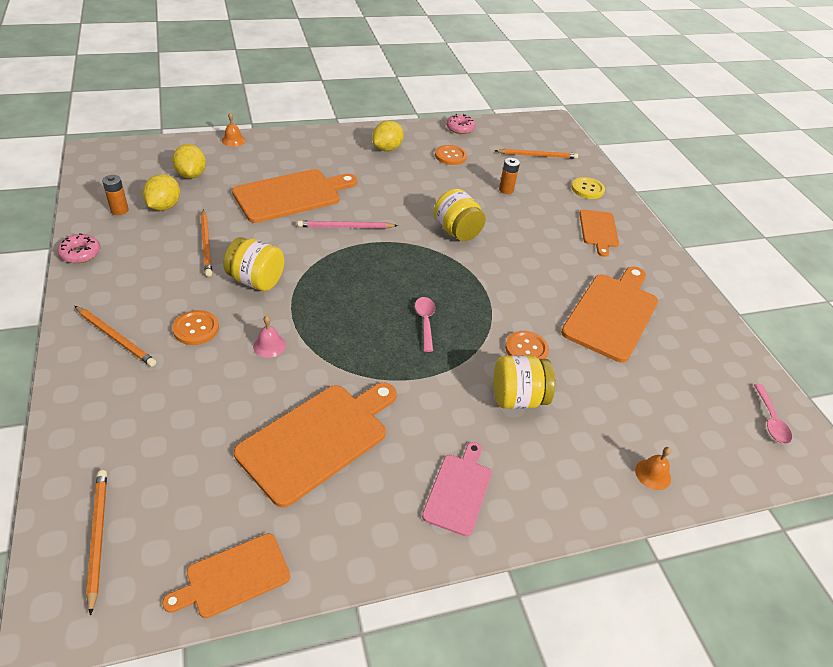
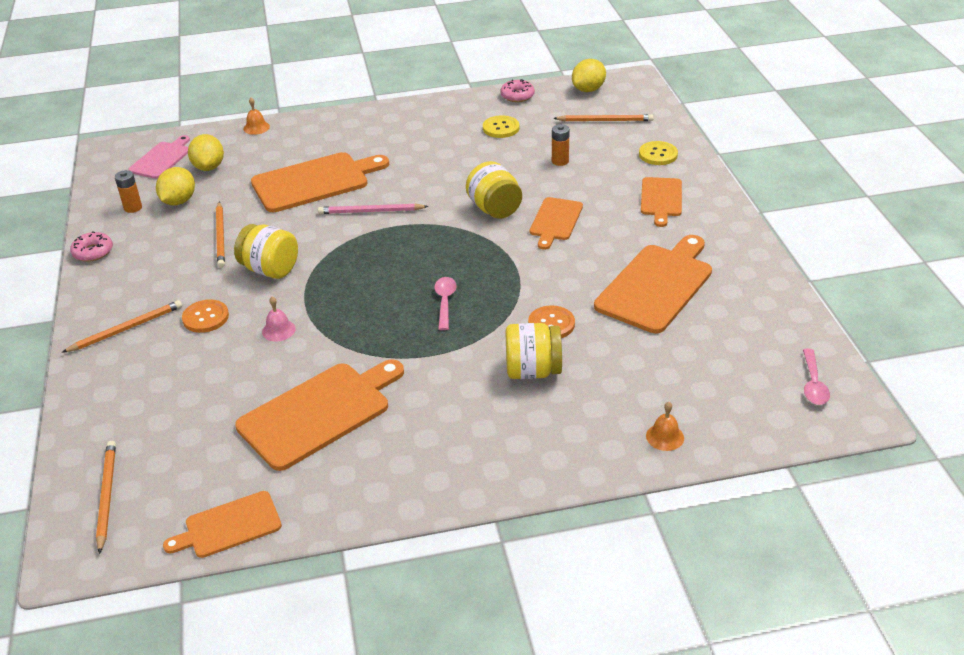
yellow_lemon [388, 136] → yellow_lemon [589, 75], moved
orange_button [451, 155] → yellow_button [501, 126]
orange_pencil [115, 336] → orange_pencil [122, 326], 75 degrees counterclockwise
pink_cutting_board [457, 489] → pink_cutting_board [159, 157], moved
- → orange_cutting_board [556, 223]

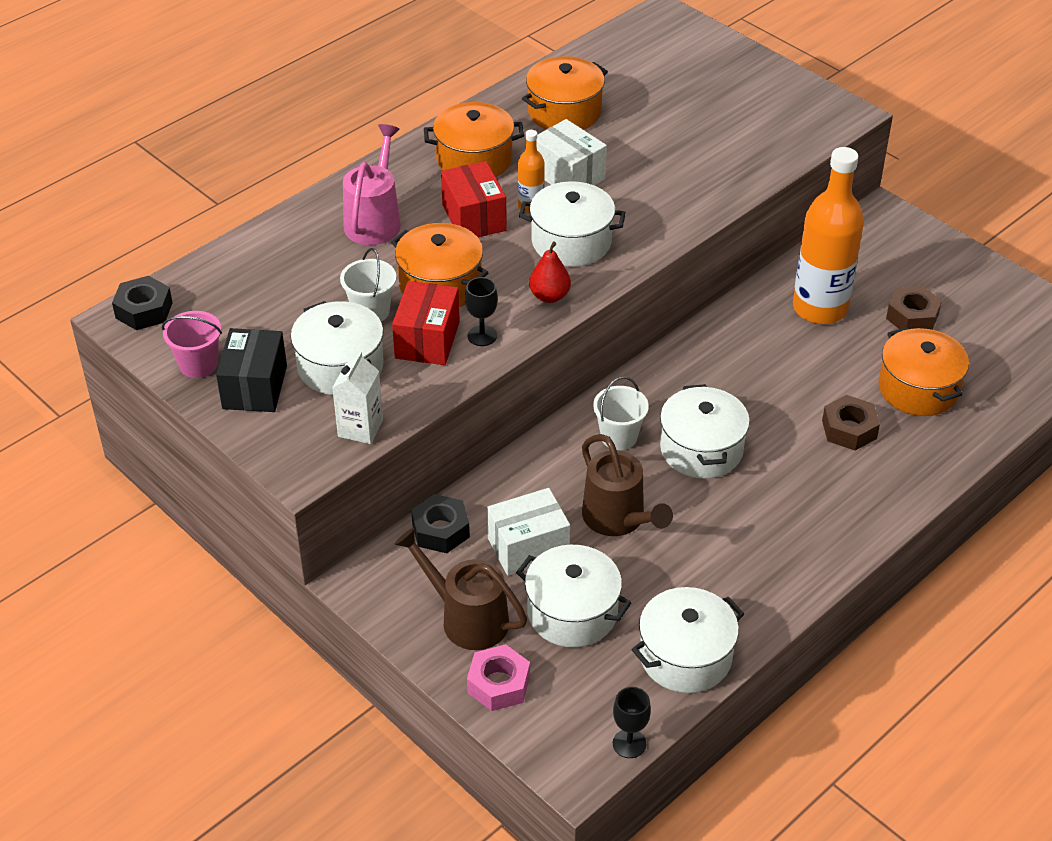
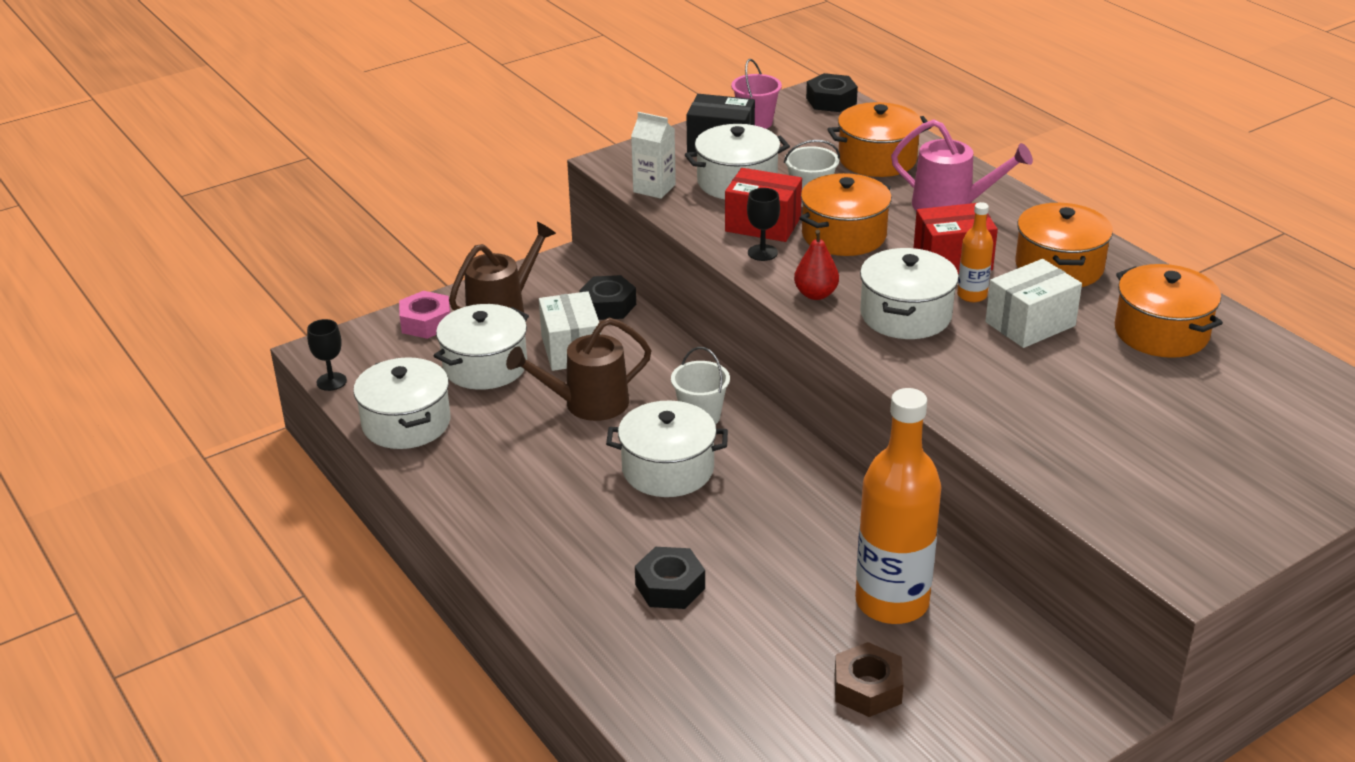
orange_pot [923, 371] → orange_pot [879, 139], moved
brown_nut [851, 422] → black_nut [670, 578]

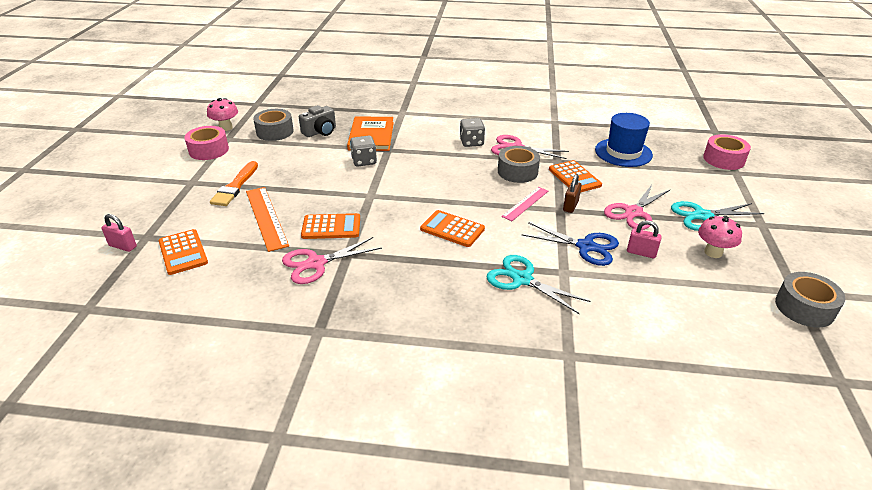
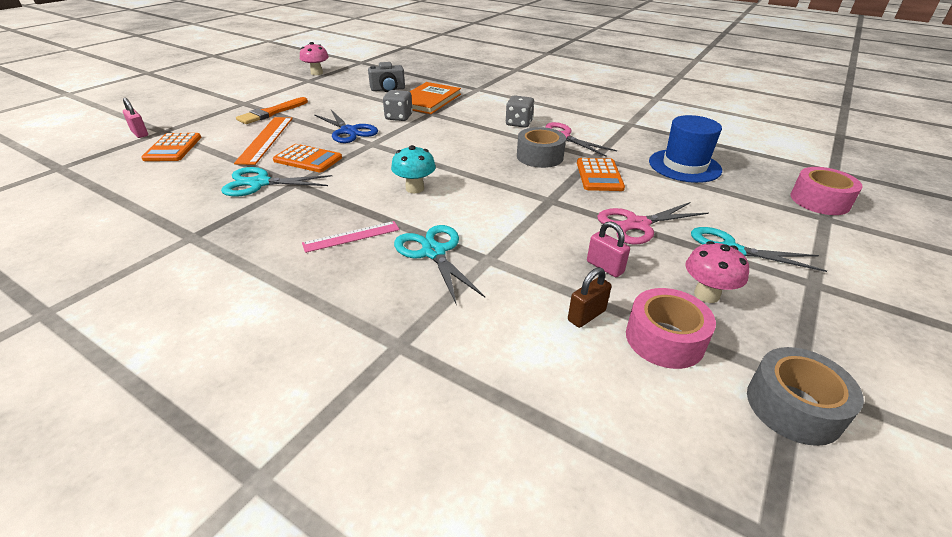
grey_tape [273, 125] → -
pink_tape [206, 143] → pink_tape [671, 328], moved
brown_padlock [572, 193] → brown_padlock [590, 297], moved
pink_ruler [524, 204] → pink_ruler [351, 237], moved
orange_calculator [452, 228] → turquoise_mushroom [413, 169]
blue_scissors [570, 244] → blue_scissors [346, 126], moved
pink_scissors [332, 260] → turquoise_scissors [276, 182]

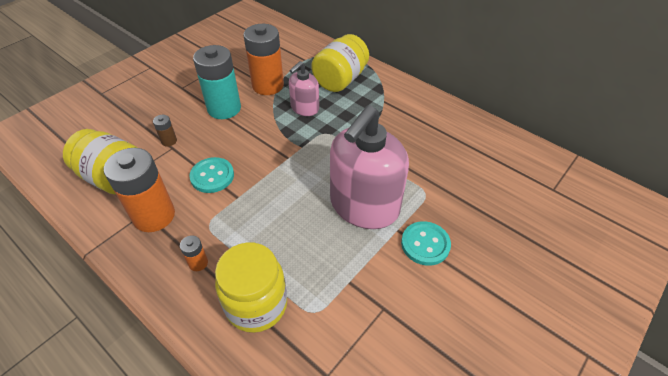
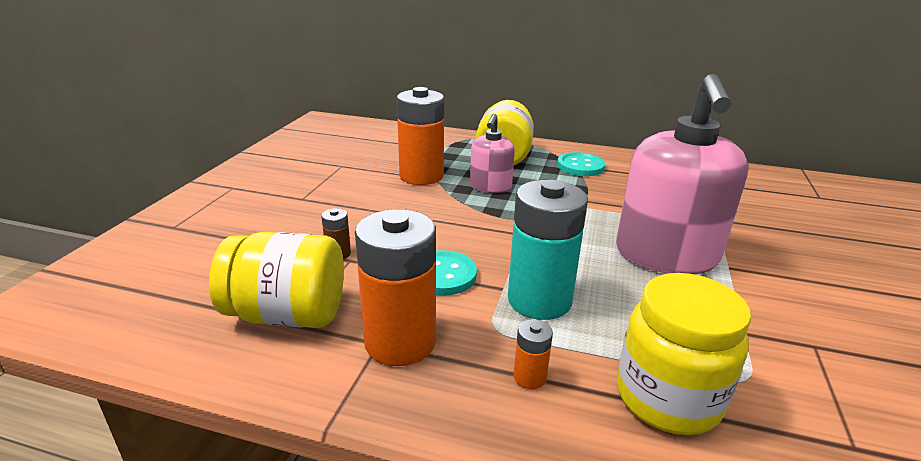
turquoise_battery [217, 82] → turquoise_battery [548, 250], moved
turquoise_button [426, 243] → turquoise_button [581, 164], moved

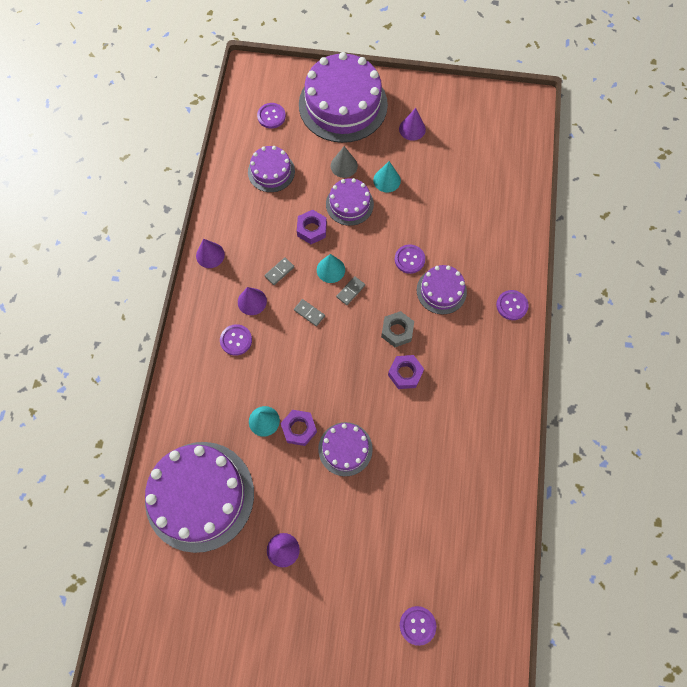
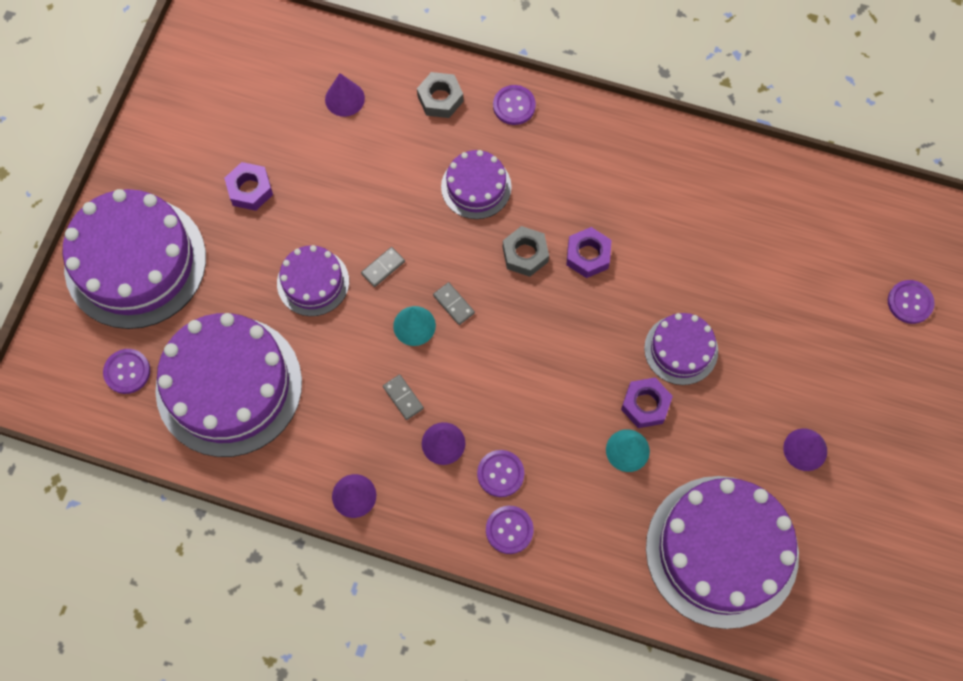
purple_cone [412, 124] → purple_cone [345, 95], moved
purple_cake [271, 169] → purple_cake [228, 385], x1.96
grey_cone [344, 162] → -
turquoise_cone [387, 176] → -
purple_nut [312, 227] → purple_nut [248, 186], moved
purple_button [410, 259] → purple_button [510, 530], moved
grey_domino [309, 312] → grey_domino [383, 267], moved
- → grey_nut [440, 95]

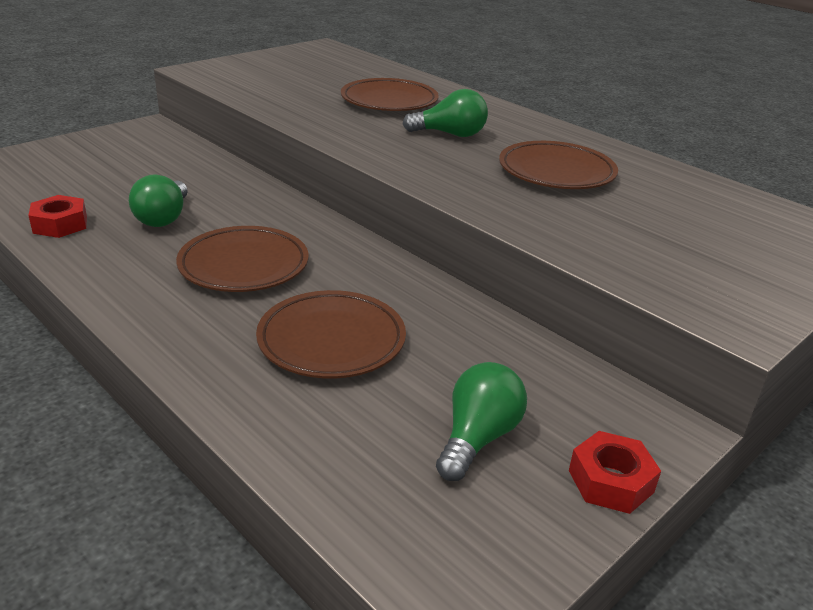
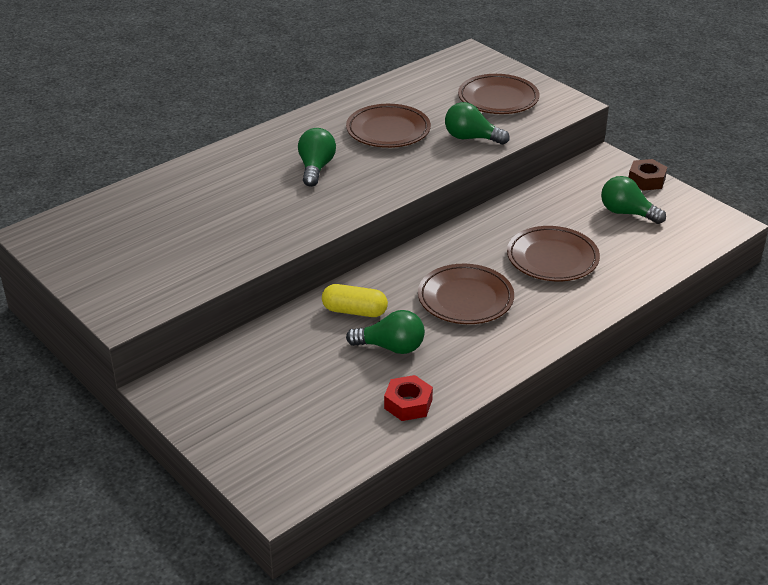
brown_plate [390, 94] → brown_plate [498, 94], moved
red_nut [615, 472] → brown_nut [648, 175]
- → green_light_bulb [477, 123]
- → yellow_capsule [355, 300]

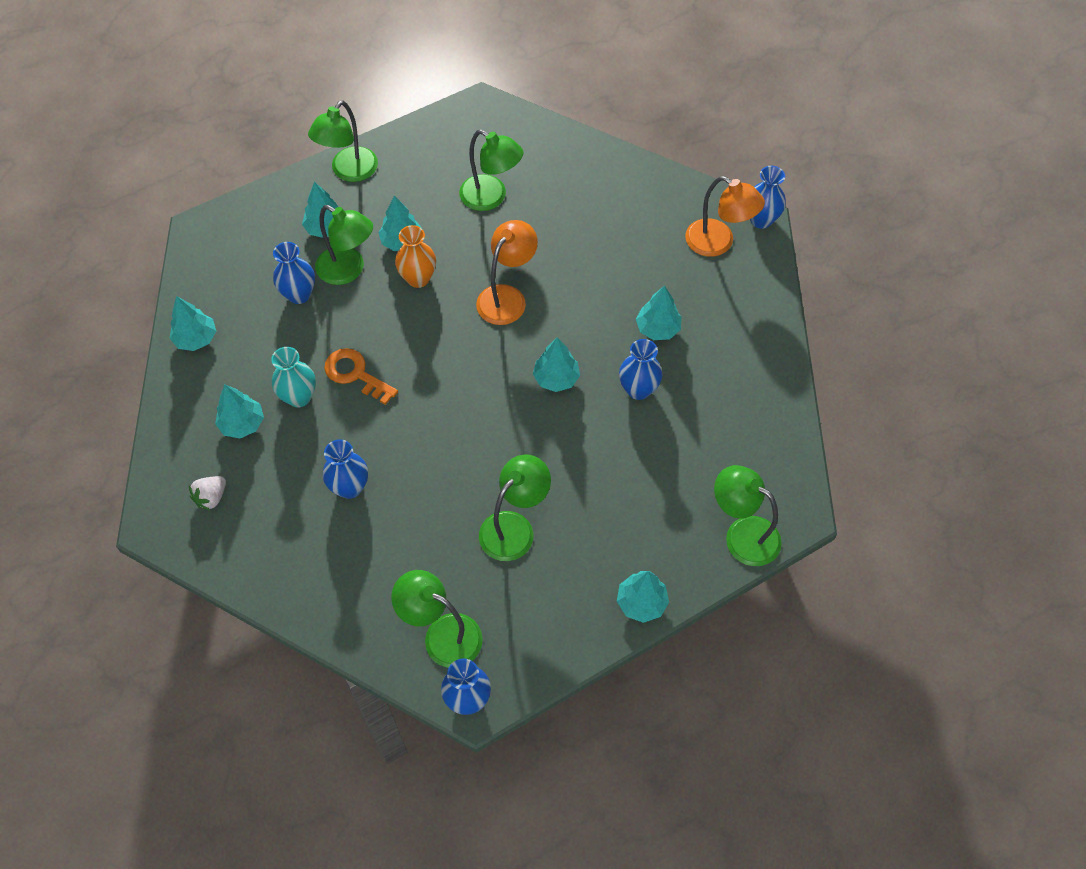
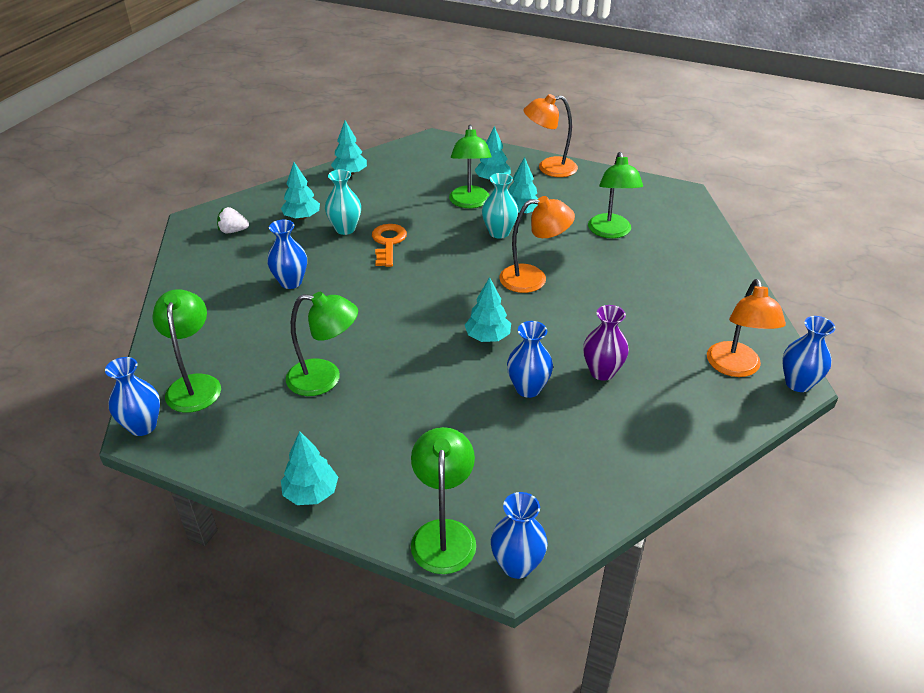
green_lamp [343, 141] → orange_lamp [551, 135]
orange_vase [415, 256] → turquoise_vase [500, 206]
blue_vase [294, 273] → blue_vase [519, 535], moved
turquoise_tree [659, 312] → purple_vase [606, 343]

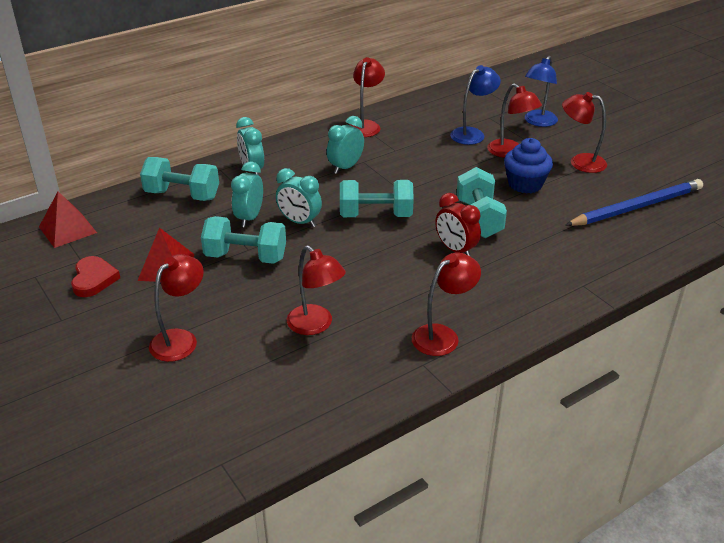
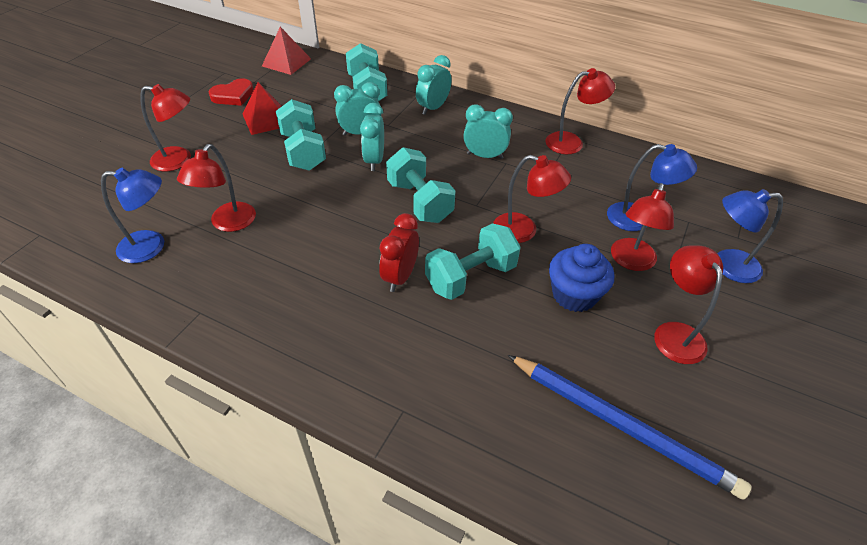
red_lamp [446, 304] → red_lamp [532, 199], moved
- → blue_lamp [132, 215]

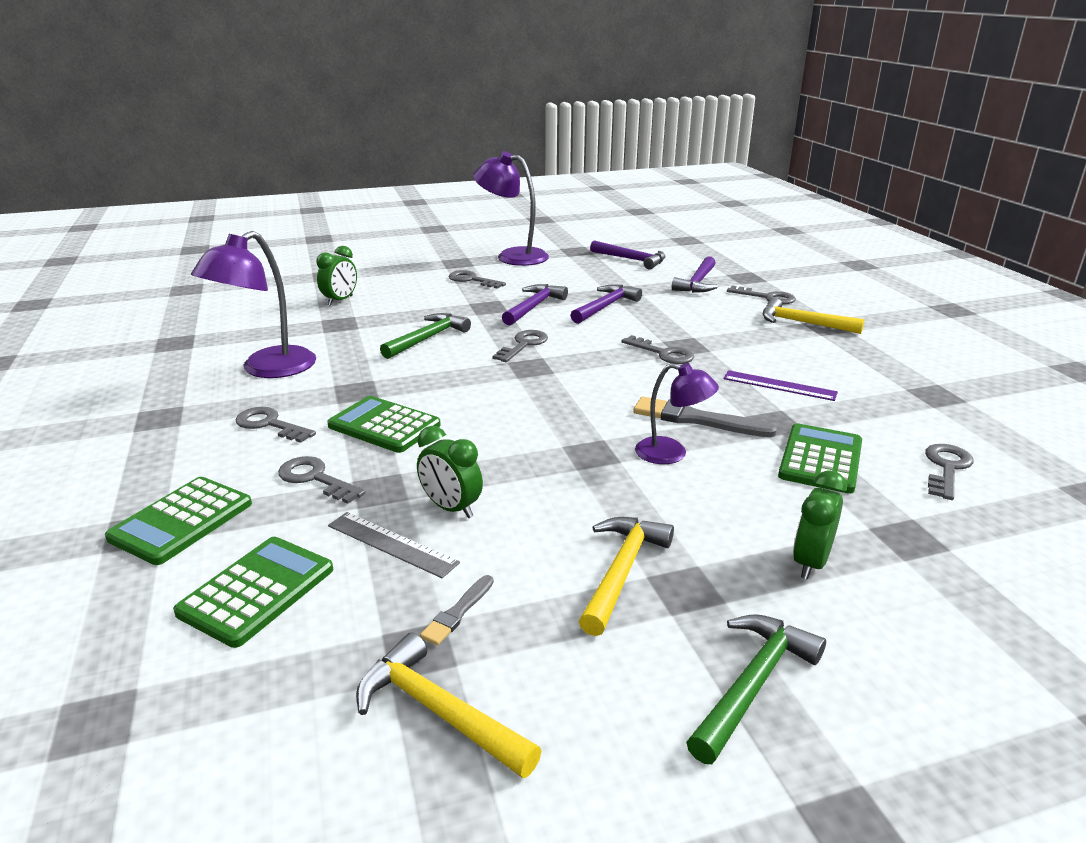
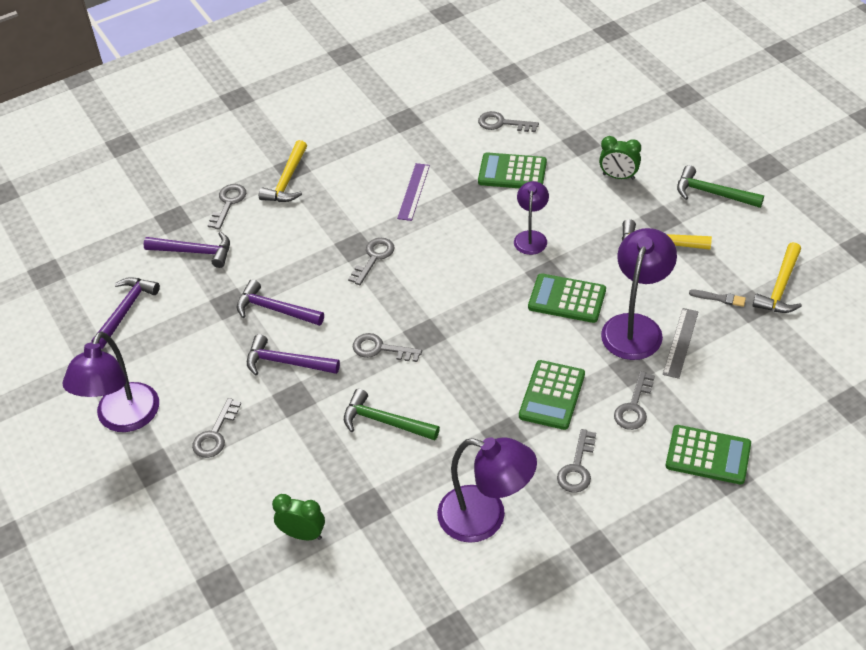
grey_brush [705, 417] → -
green_clock [450, 472] → purple_lamp [639, 294]
green_calculator [253, 592] → green_calculator [567, 298], moved

